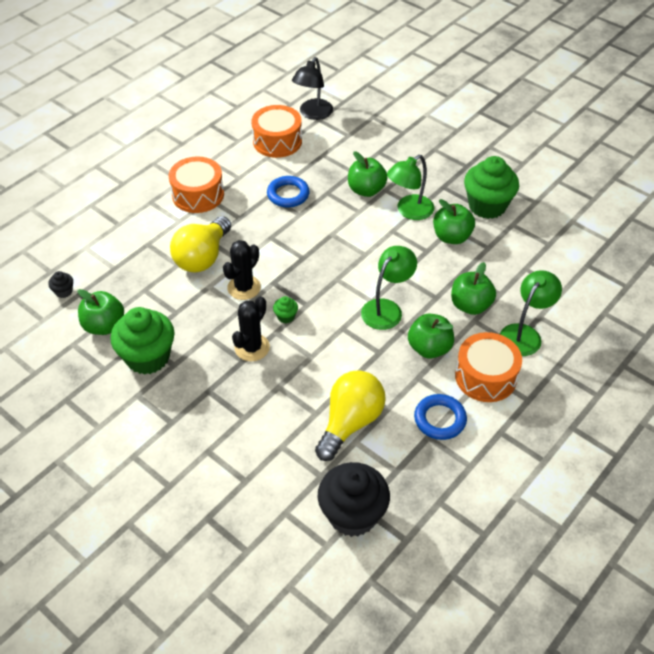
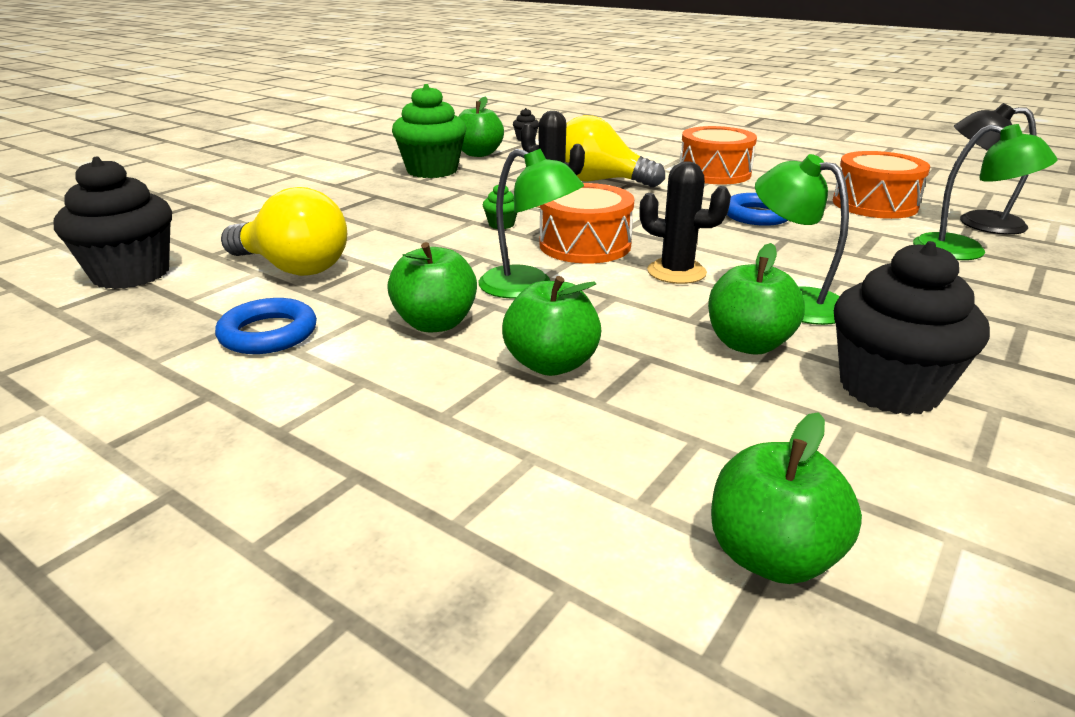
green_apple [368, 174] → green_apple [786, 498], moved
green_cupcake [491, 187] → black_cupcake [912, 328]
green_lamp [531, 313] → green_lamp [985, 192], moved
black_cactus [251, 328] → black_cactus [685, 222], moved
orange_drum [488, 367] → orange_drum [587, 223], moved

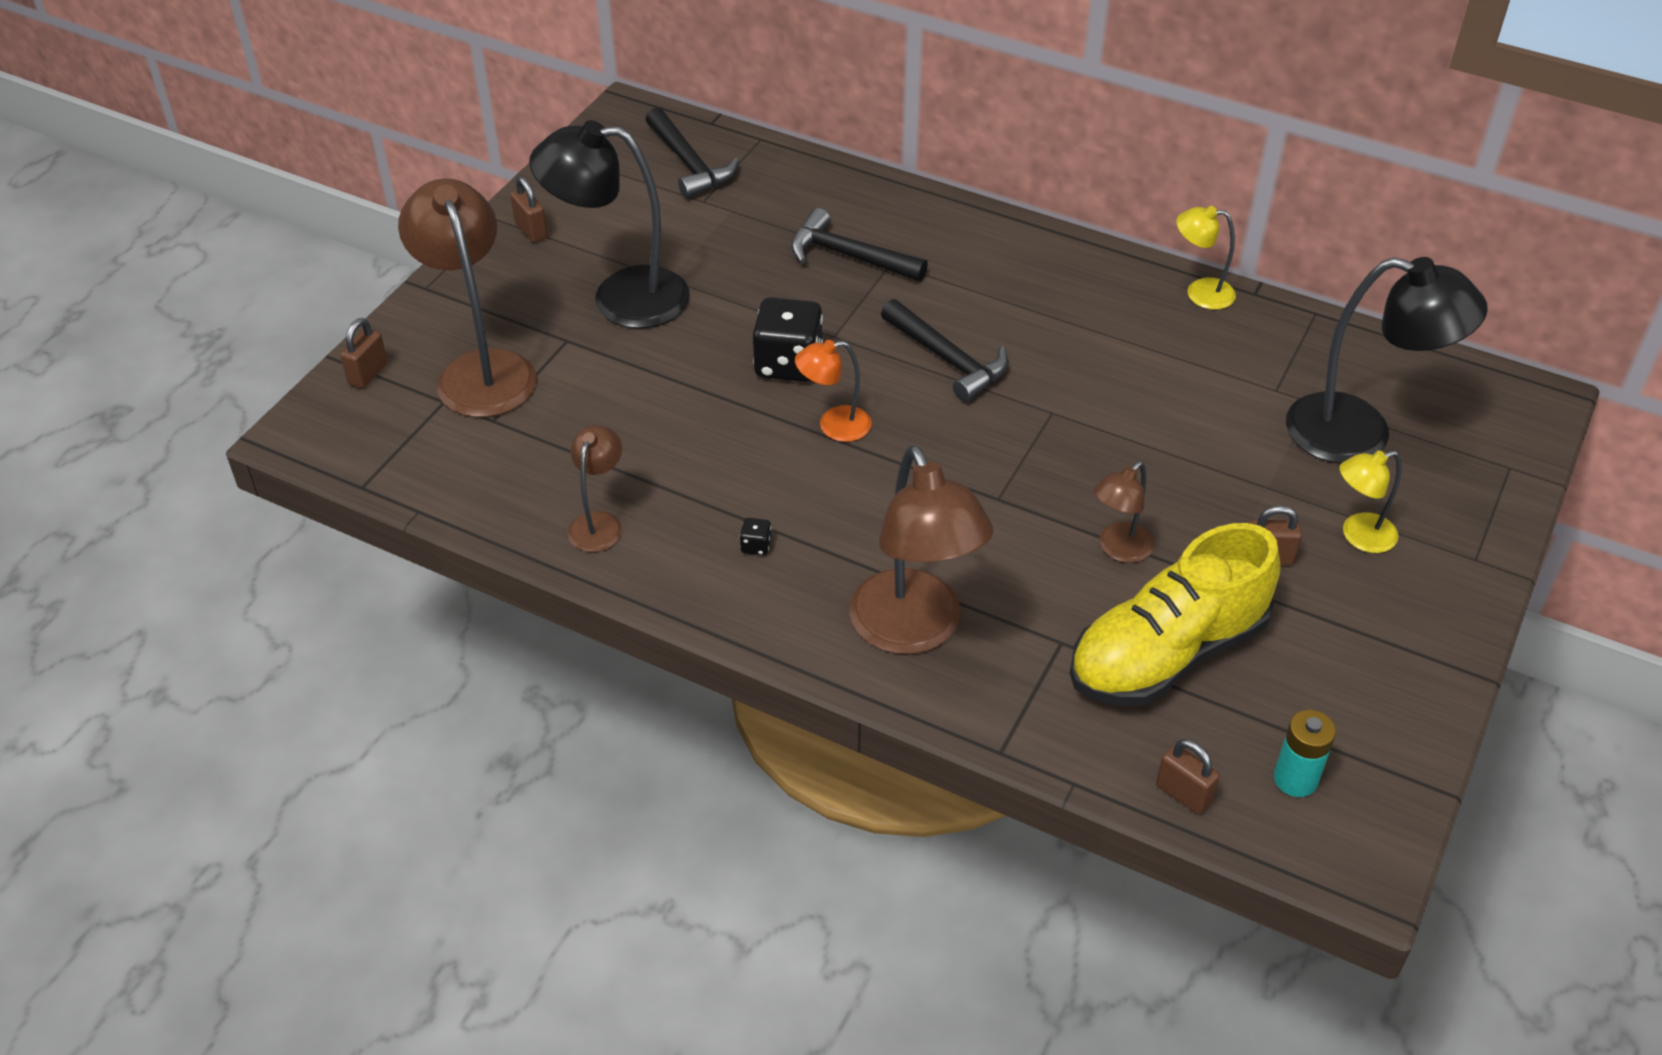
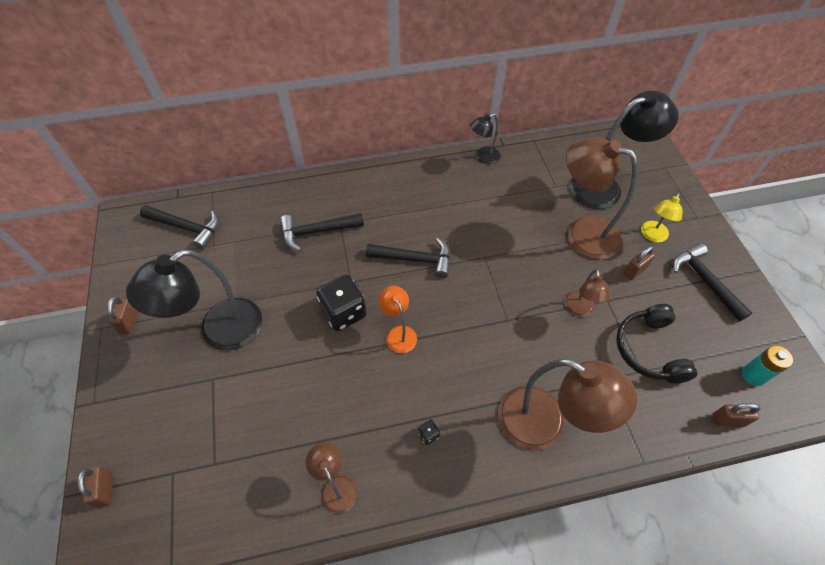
brown_padlock [529, 210] → brown_padlock [122, 315], 75 degrees clockwise
brown_lamp [467, 298] → brown_lamp [602, 198], moved
yellow_lamp [1206, 258] → black_lamp [485, 138]
orange_lamp [833, 391] → orange_lamp [398, 319], 120 degrees clockwise
yellow_shoe [1175, 614] → black_headphones [657, 344]
- → black_hammer [712, 282]

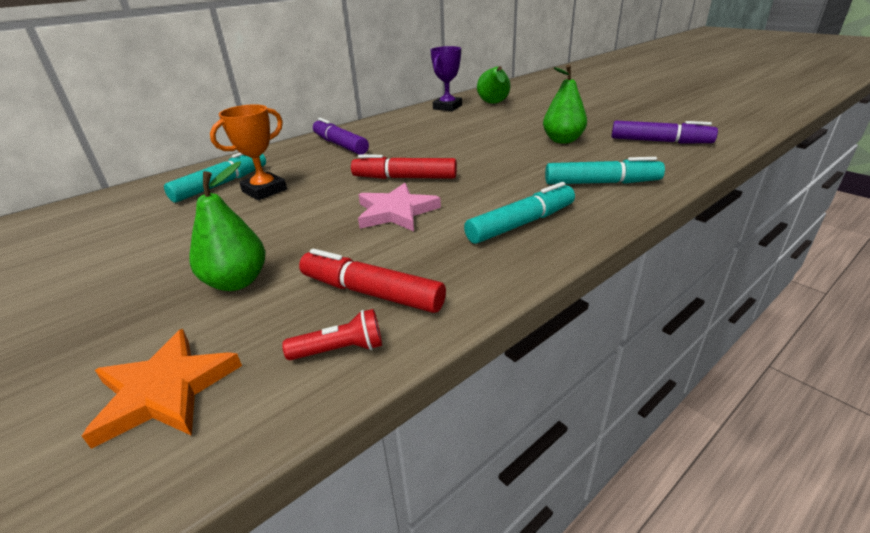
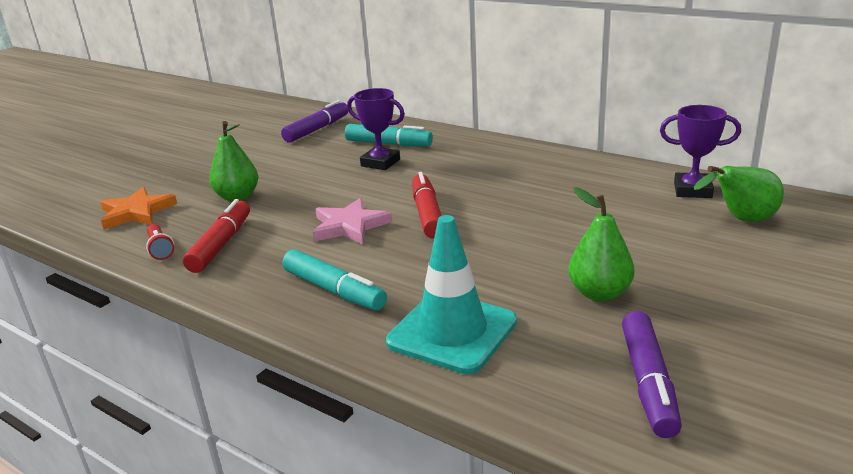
orange_trophy [248, 152] → purple_trophy [376, 129]
purple_marker [341, 136] → purple_marker [315, 121], moved
turquoise_marker [605, 170] → turquoise_traffic_cone [451, 294]

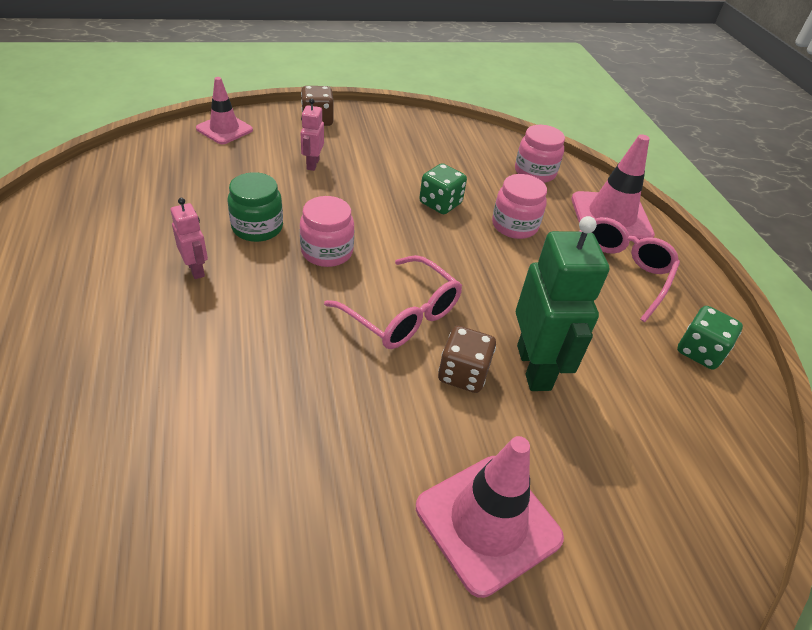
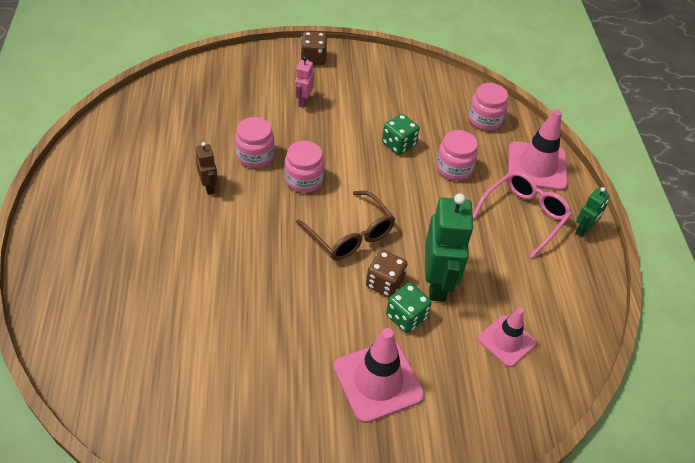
pink_traffic_cone [224, 110] → pink_traffic_cone [507, 337], moved
green_jar [255, 207] → pink_jar [255, 142]
pink_robot [189, 238] → brown_robot [206, 168]
pink_glasses [393, 302] → brown_glasses [346, 225]
green_dice [710, 338] → green_dice [409, 308], moved
- → green_robot [592, 212]

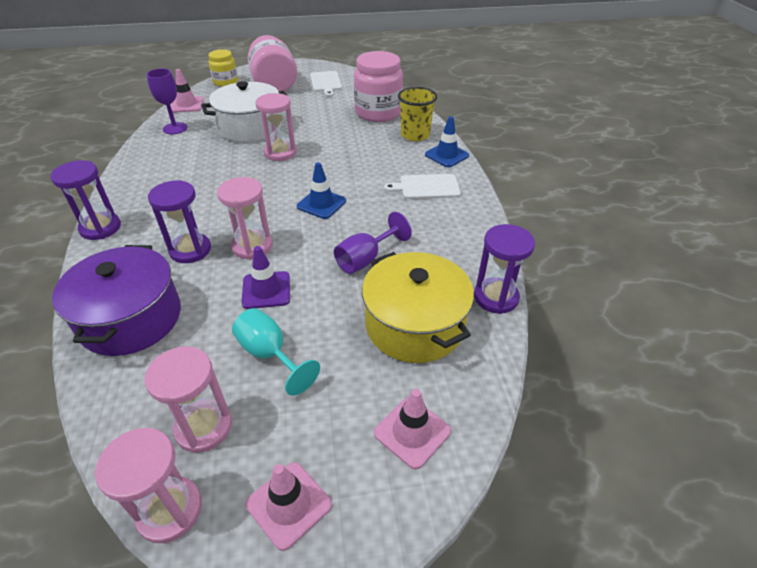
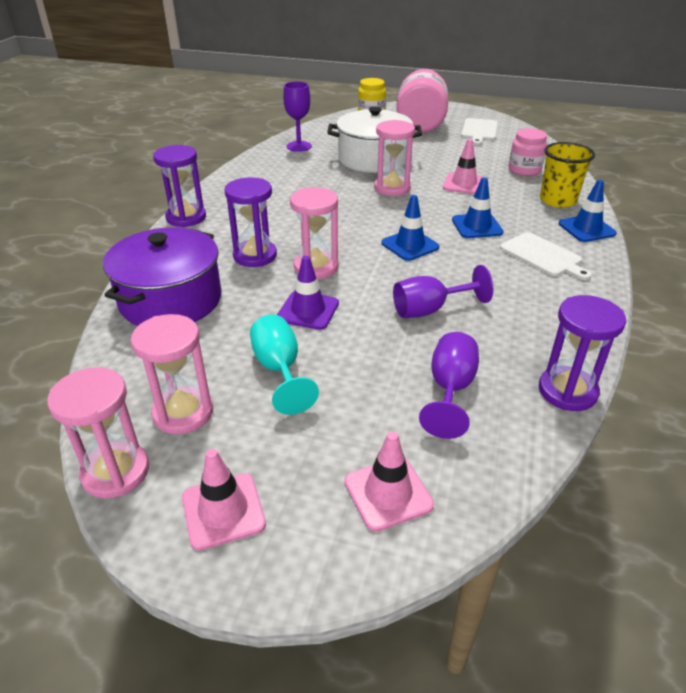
pink_jar [378, 86] → pink_jar [527, 152], x0.58
pink_traffic_cone [187, 91] → pink_traffic_cone [463, 166], moved
white_cutting_board [422, 186] → white_cutting_board [546, 256], 150 degrees counterclockwise
yellow_pot [418, 307] → purple_goblet [449, 385]
- → blue_traffic_cone [478, 207]

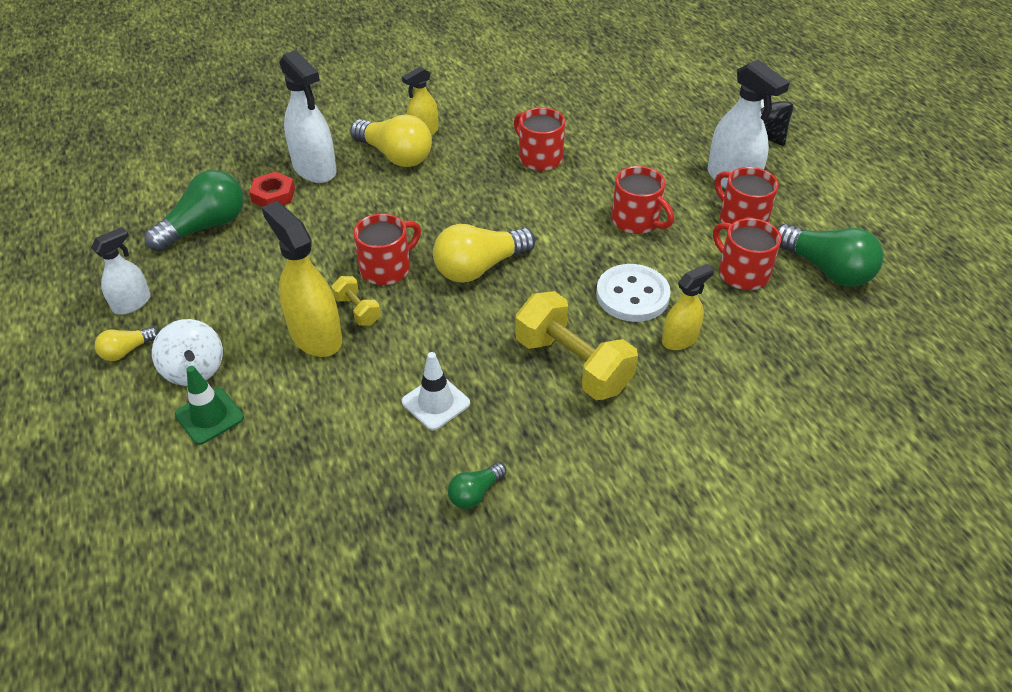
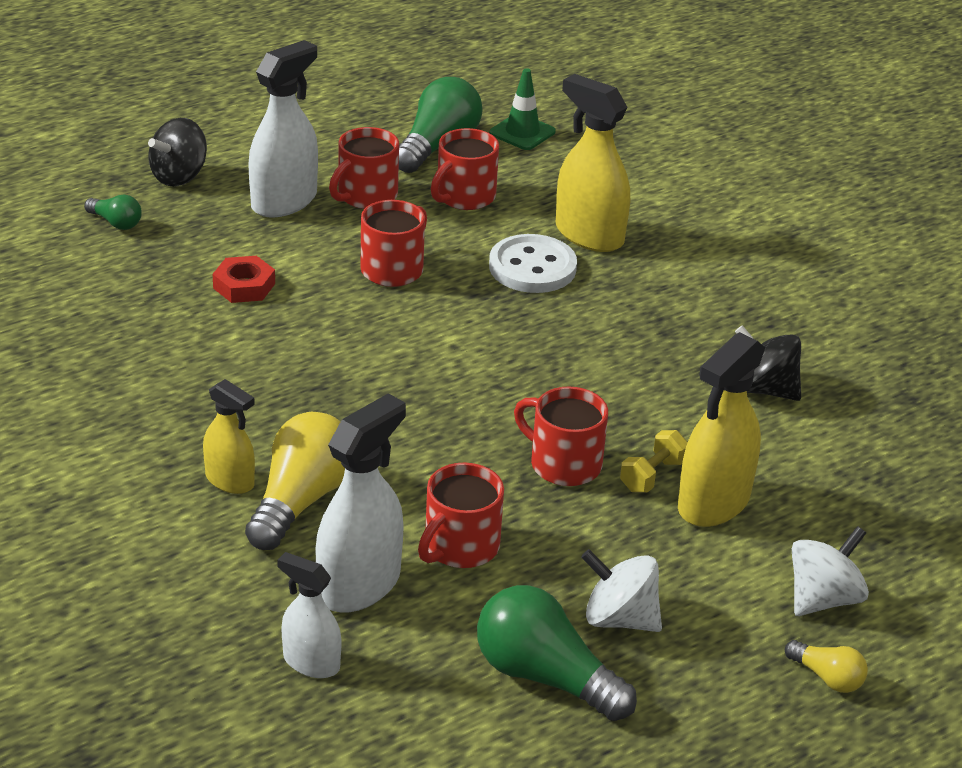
red_mug [539, 139] → red_mug [461, 515], moved
red_nut [272, 189] → red_nut [244, 279], moved
yellow_light_bulb [484, 253] → -
white_spray_bottle [121, 271] → white_spray_bottle [309, 615], moved
yellow_spray_bottle [688, 307] → yellow_spray_bottle [593, 163], x1.67
yellow_dumbbell [576, 345] → -
white_traffic_cone [436, 391] → black_spinning_top [768, 363]
green_traffic_cone [209, 405] → green_traffic_cone [523, 109], moved
green_light_bulb [477, 485] → green_light_bulb [113, 212], moved
- → white_spinning_top [621, 590]

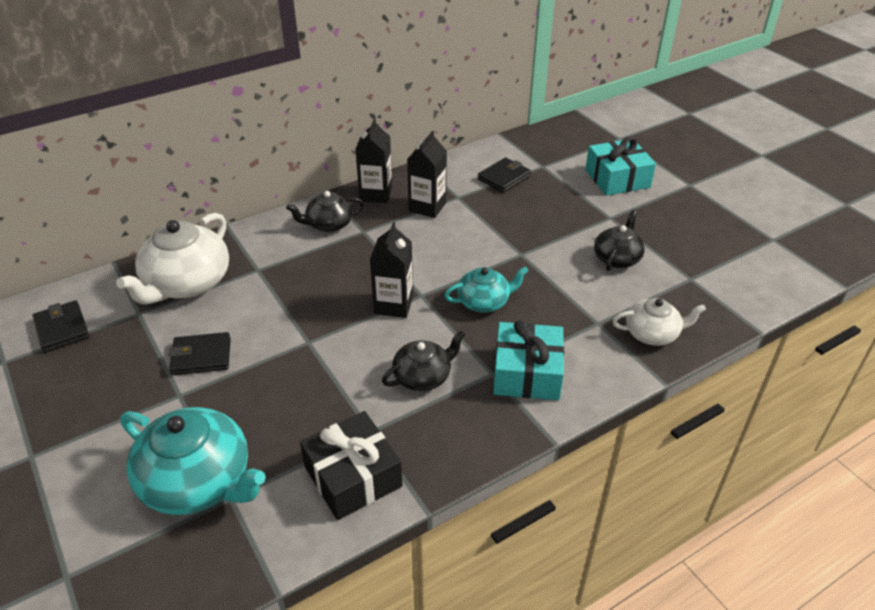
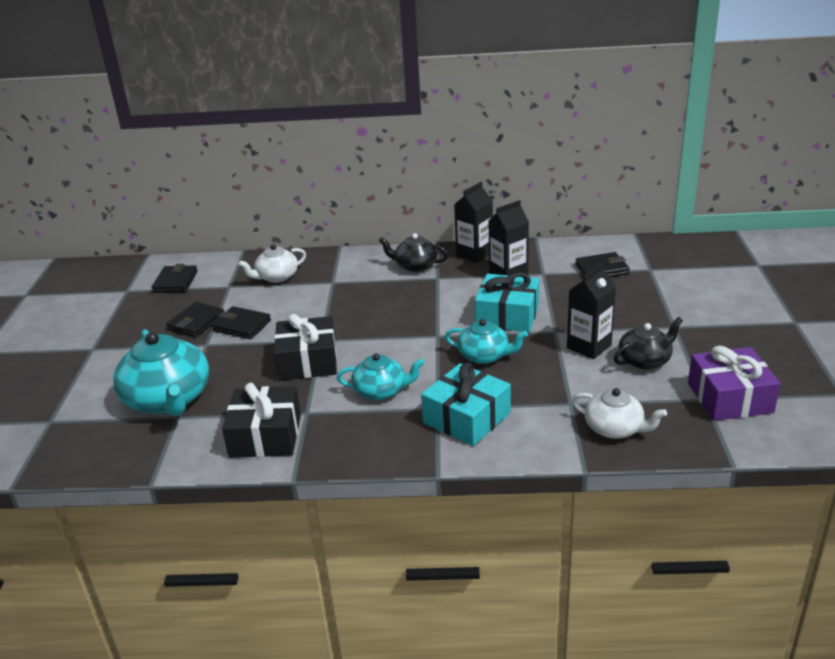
turquoise_gift [620, 166] → turquoise_gift [507, 302], moved
white_teapot [172, 258] → white_teapot [272, 263], x0.57
black_carton [391, 270] → black_carton [591, 311], moved
black_teapot [423, 361] → turquoise_teapot [381, 376]
- → black_wallet [195, 319]
- → black_gift [305, 347]
- → purple_gift [734, 383]

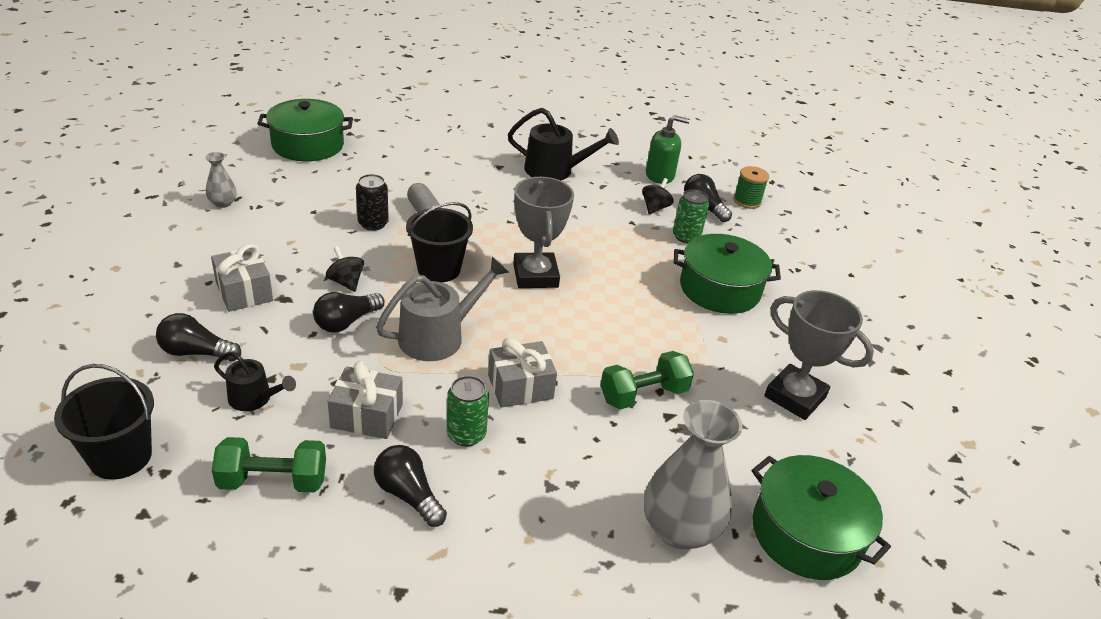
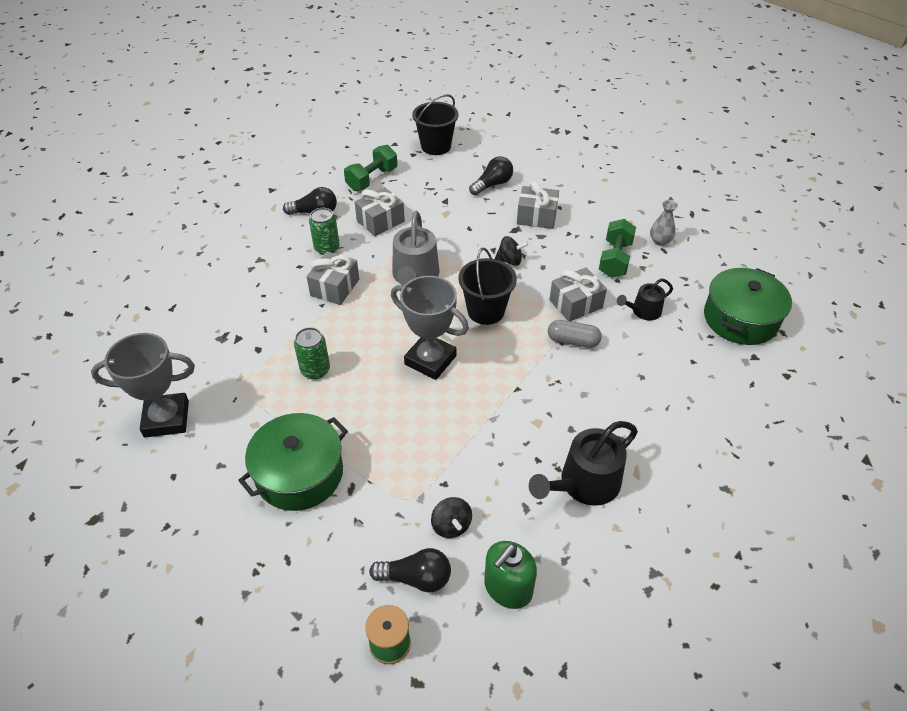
black_can [372, 202] → grey_gift [578, 294]
green_can [691, 216] → green_can [312, 353], moved
black_light_bulb [349, 312] → -
black_watering_can [255, 381] → black_watering_can [645, 299], moved
green_dumbbell [647, 380] → green_dumbbell [617, 248], moved
grey_vase [693, 474] → -
green_pot [821, 517] → -

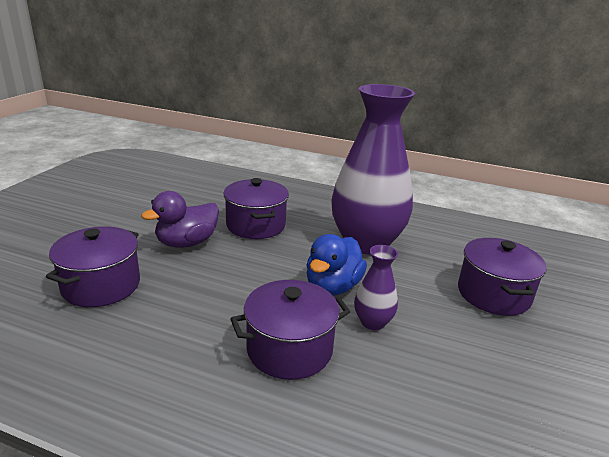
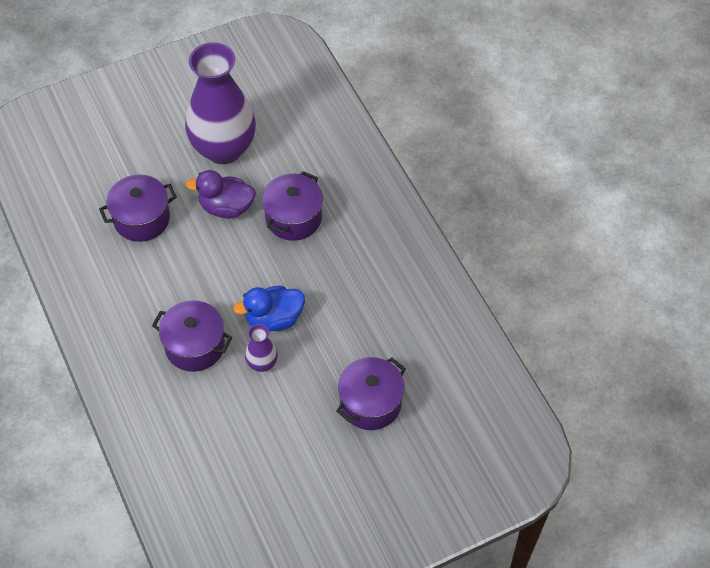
purple_vase [373, 169] → purple_vase [220, 103], moved

